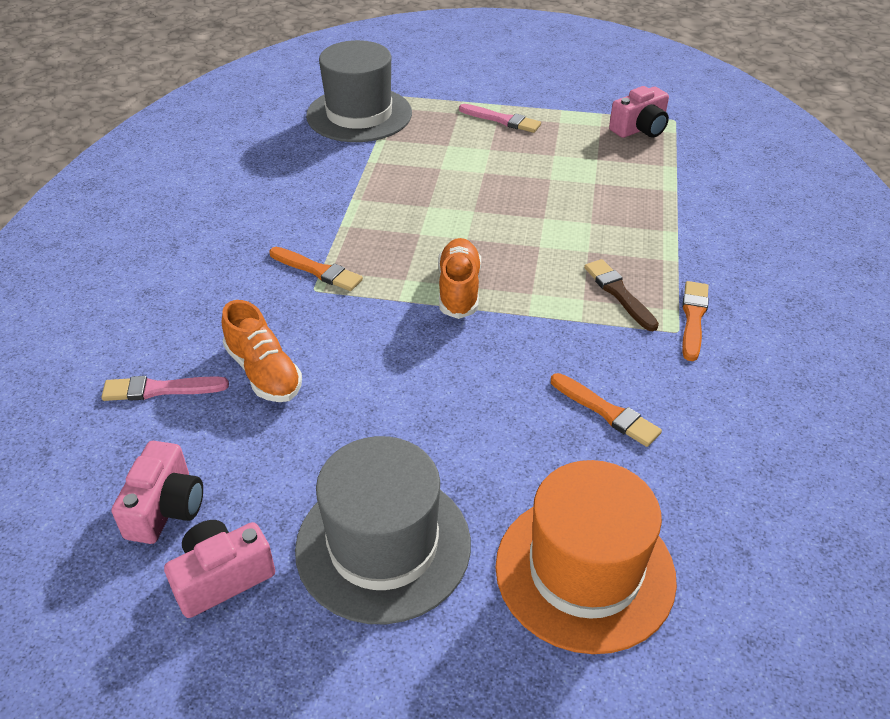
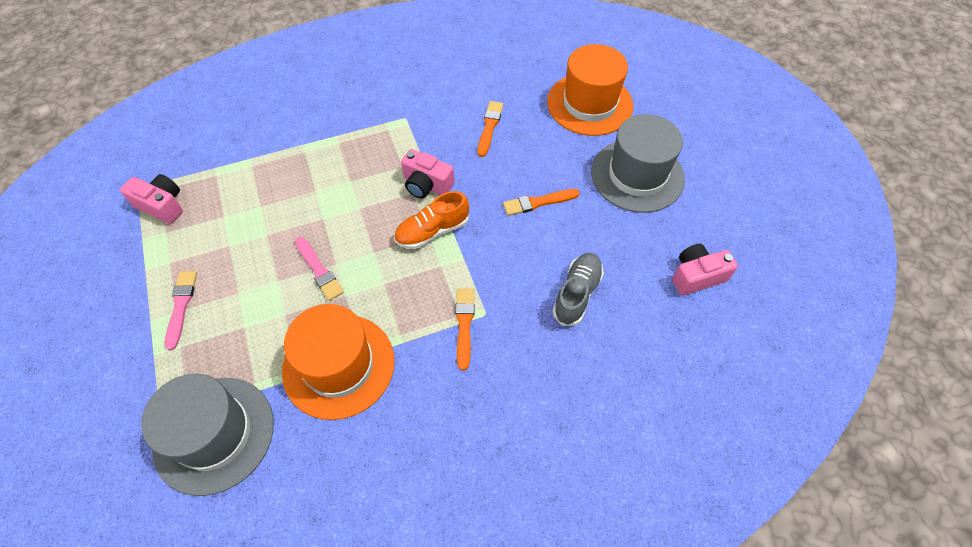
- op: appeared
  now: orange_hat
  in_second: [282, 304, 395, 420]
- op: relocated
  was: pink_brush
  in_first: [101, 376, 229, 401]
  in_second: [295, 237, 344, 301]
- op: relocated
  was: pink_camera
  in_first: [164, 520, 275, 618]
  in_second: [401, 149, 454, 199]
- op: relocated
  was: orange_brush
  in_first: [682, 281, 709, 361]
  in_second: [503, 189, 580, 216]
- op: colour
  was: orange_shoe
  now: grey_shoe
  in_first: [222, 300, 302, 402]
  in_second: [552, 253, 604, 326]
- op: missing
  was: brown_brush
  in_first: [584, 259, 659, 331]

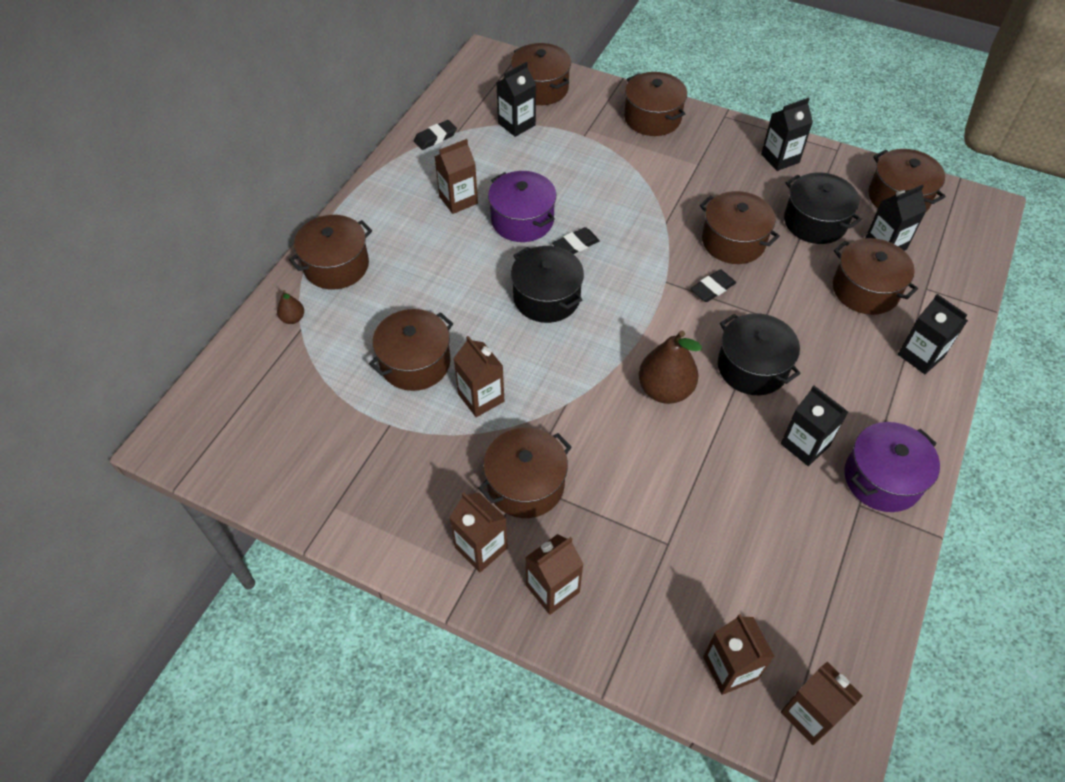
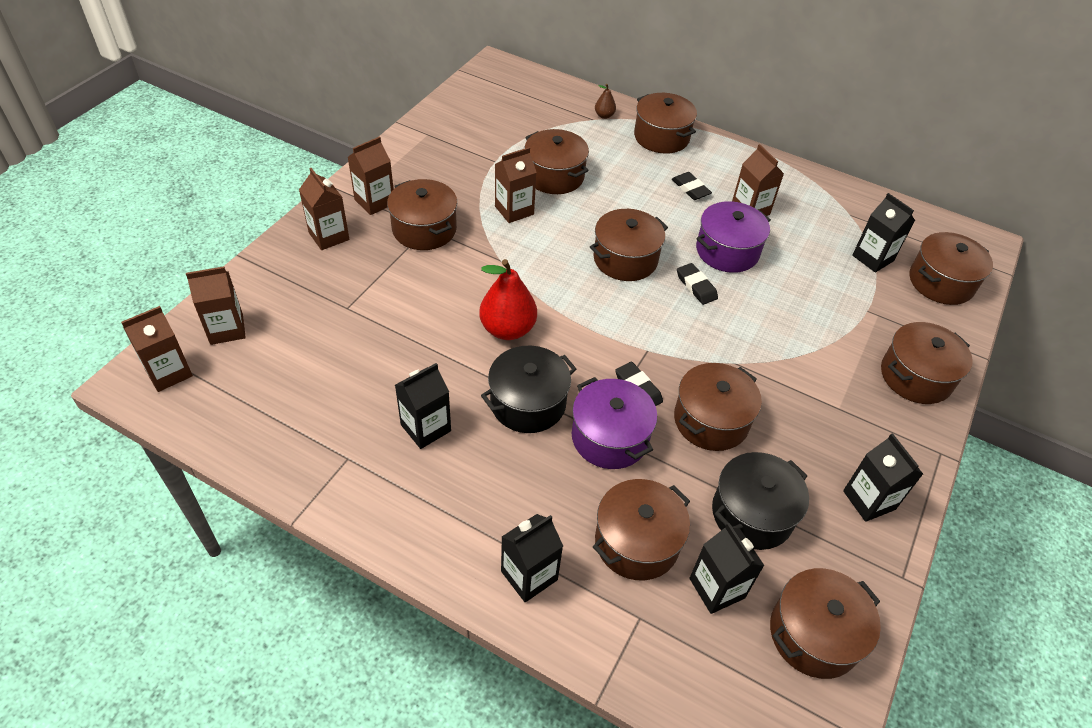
- op: colour
  was: brown_pear
  now: red_pear
  in_first: [638, 330, 702, 404]
  in_second: [479, 259, 537, 340]
- op: relocated
  was: purple_pot
  in_first: [844, 422, 940, 512]
  in_second: [572, 377, 657, 469]
- op: colour
  was: black_pot
  now: brown_pot
  in_first: [511, 246, 584, 323]
  in_second: [590, 209, 668, 281]
- op: relocated
  was: black_eraser
  in_first: [414, 120, 457, 150]
  in_second: [672, 172, 712, 200]

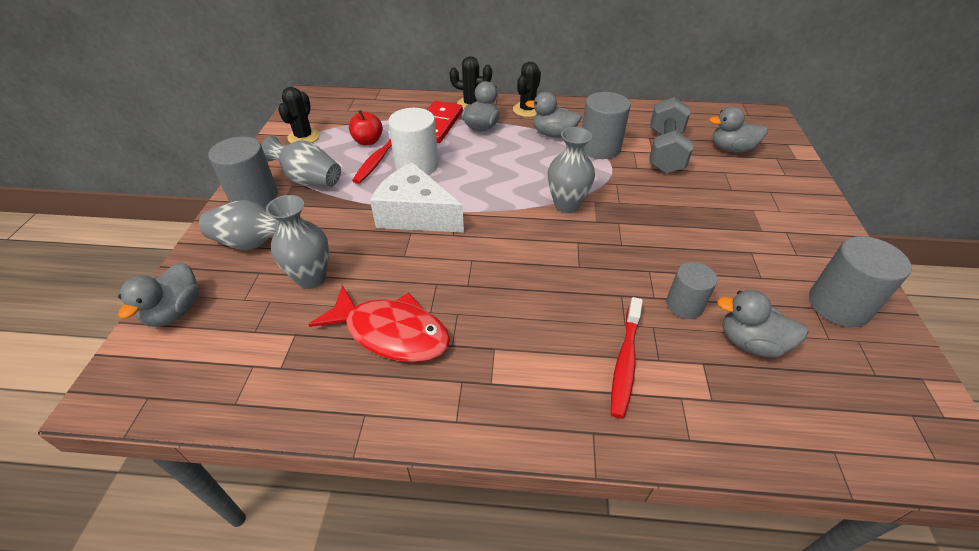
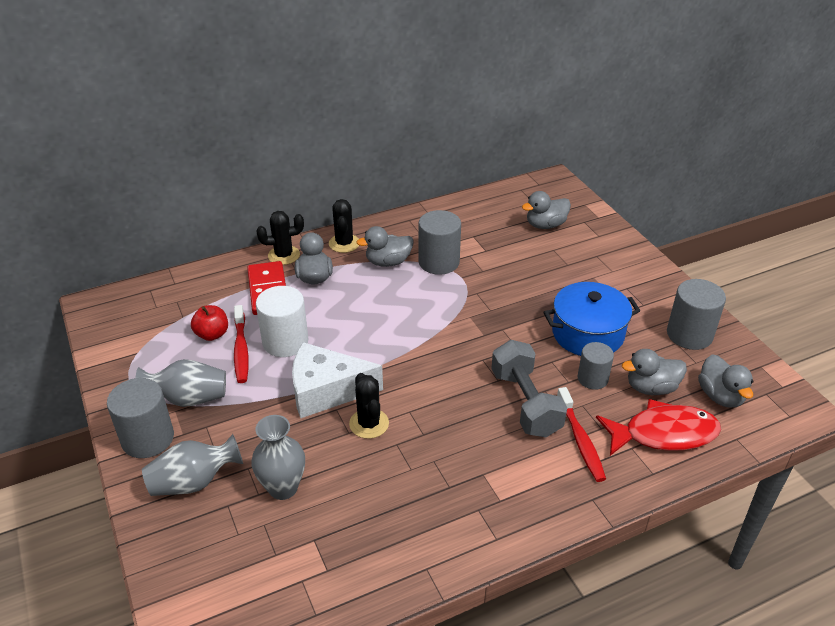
- op: relocated
  was: black_cactus
  in_first: [278, 87, 320, 143]
  in_second: [349, 373, 389, 439]
- op: relocated
  was: grey_dumbbell
  in_first: [649, 97, 693, 174]
  in_second: [491, 340, 567, 437]
- op: appeared
  now: blue_pot
  in_second: [544, 282, 640, 356]
- op: relocated
  was: red_fish
  in_first: [308, 285, 450, 362]
  in_second: [596, 399, 721, 456]
- op: relocated
  was: grey_duck
  in_first: [118, 262, 199, 327]
  in_second: [698, 354, 754, 408]
- op: missing
  was: grey_vase
  in_first: [548, 127, 595, 213]

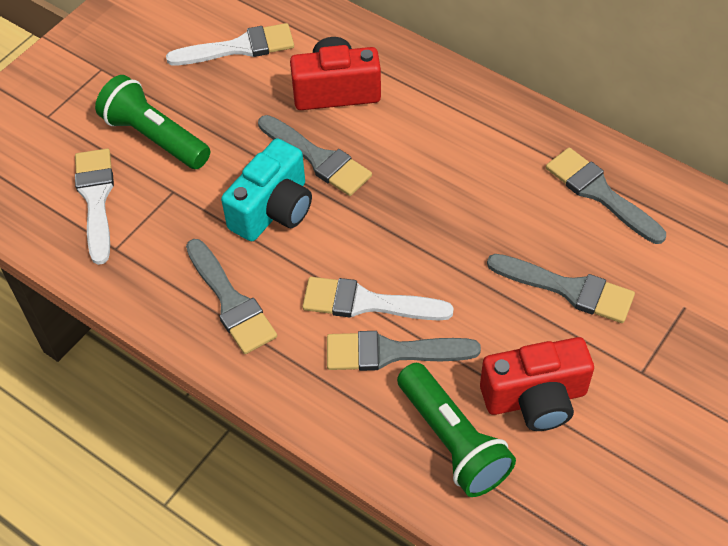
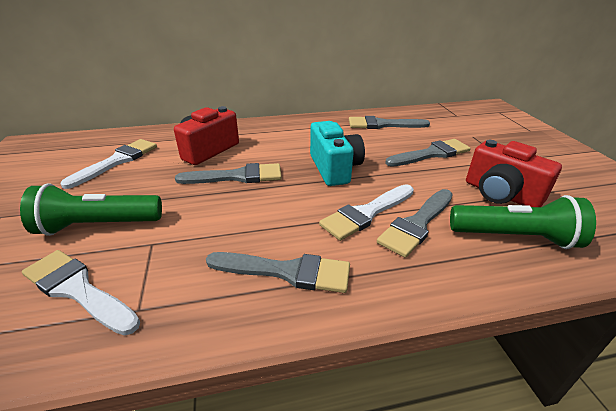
- op: relocated
  was: turquoise_camera
  in_first: [221, 138, 312, 241]
  in_second: [310, 121, 365, 186]
- op: spun
  was: red_camera
  in_first: [480, 337, 594, 431]
  in_second: [466, 140, 562, 207]
  clockwise: 105

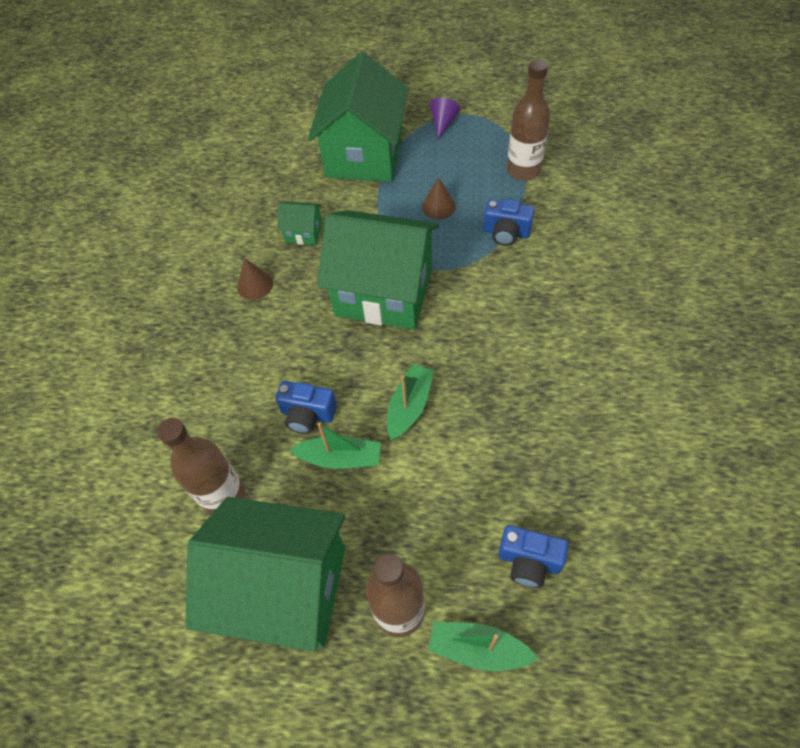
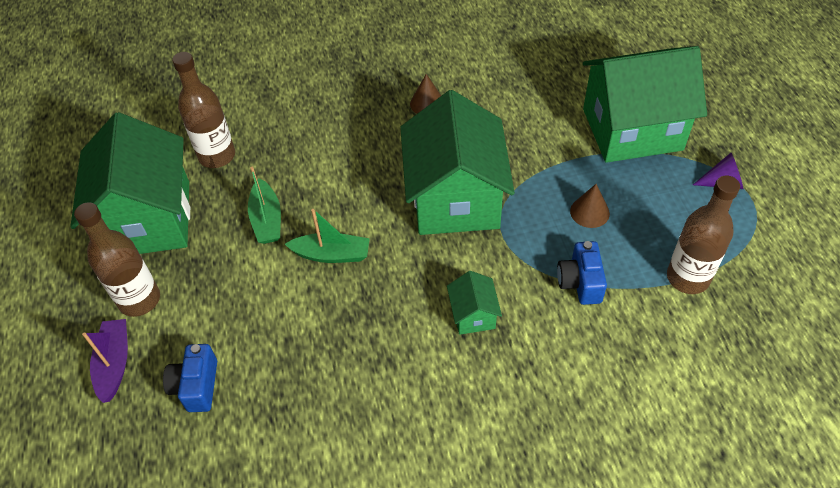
- op: colour
  was: green_boat
  now: purple_boat
  in_first: [429, 622, 538, 671]
  in_second: [82, 319, 128, 403]
- op: relocated
  was: green_house
  in_first: [278, 202, 322, 245]
  in_second: [447, 271, 502, 335]
- op: missing
  was: blue_camera
  in_first: [275, 381, 337, 434]

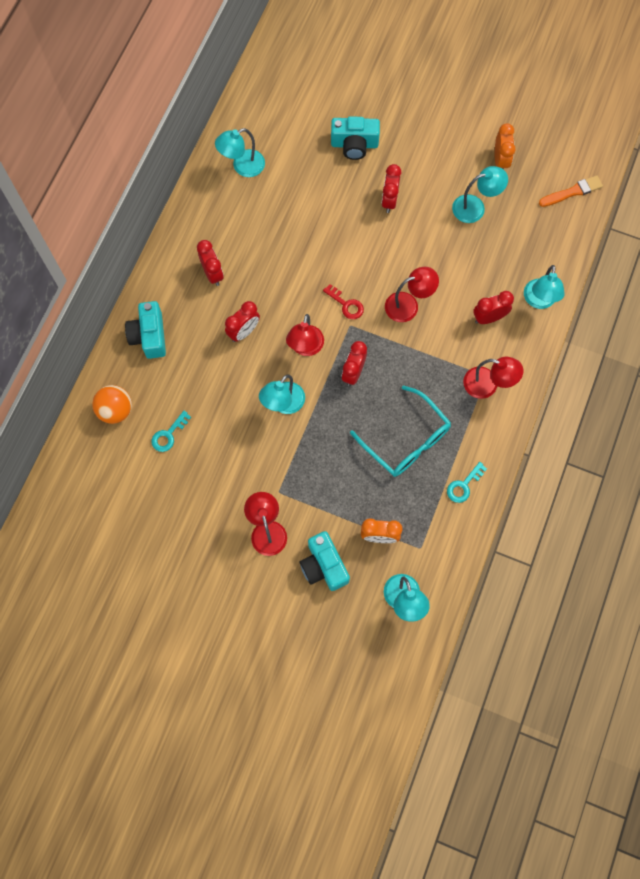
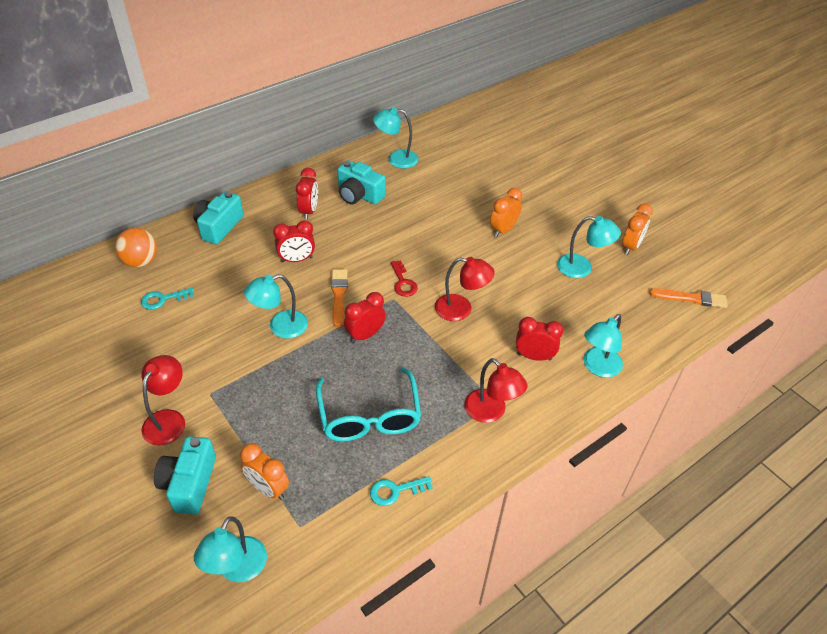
- op: exchanged
  was: red_lamp
  now: orange_brush
  in_first: [286, 314, 324, 356]
  in_second: [331, 269, 348, 327]
- op: relocated
  was: turquoise_camera
  in_first: [331, 116, 380, 160]
  in_second: [337, 160, 386, 204]
- op: colour
  was: red_clock
  now: orange_clock
  in_first: [381, 164, 401, 213]
  in_second: [490, 188, 522, 237]

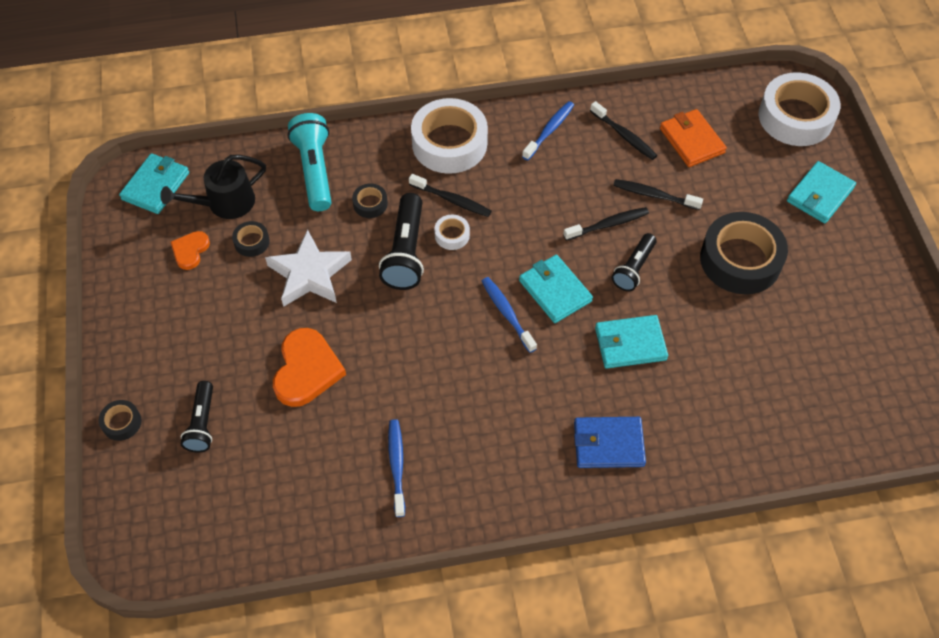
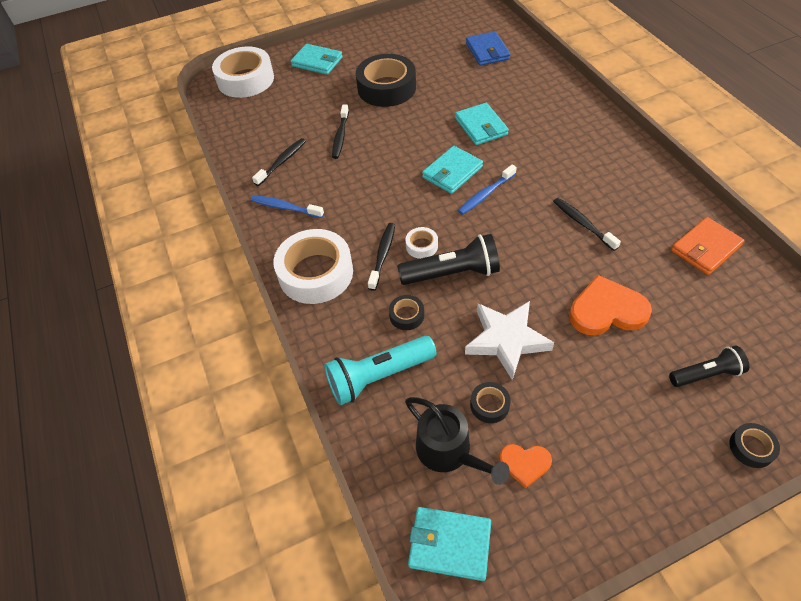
- op: relocated
  was: blue_wallet
  in_first: [574, 417, 646, 468]
  in_second: [466, 31, 511, 66]
- op: relocated
  was: black_toothbrush
  in_first: [563, 207, 649, 241]
  in_second: [553, 198, 621, 251]
- op: relocated
  was: orange_wallet
  in_first: [660, 109, 727, 167]
  in_second: [671, 217, 745, 275]
- op: missing
  was: blue_toothbrush
  in_first: [388, 419, 405, 517]
- op: missing
  was: black_flashlight
  in_first: [612, 233, 657, 291]

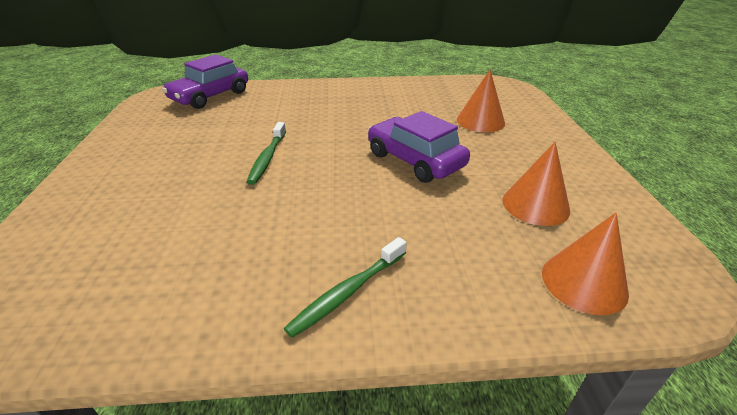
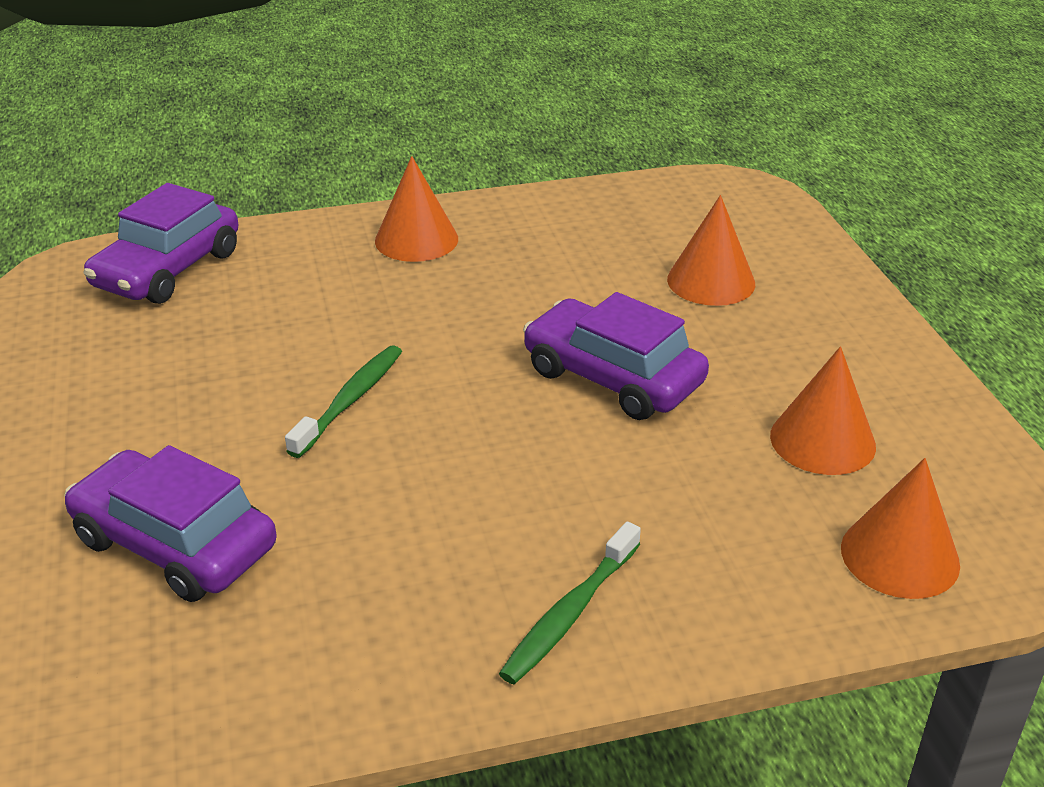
- op: appeared
  now: purple_car
  in_second: [64, 445, 277, 602]
- op: spun
  was: green_toothbrush
  in_first: [247, 122, 286, 185]
  in_second: [285, 345, 402, 458]
  clockwise: -150
- op: appeared
  now: orange_cone
  in_second: [375, 156, 458, 262]

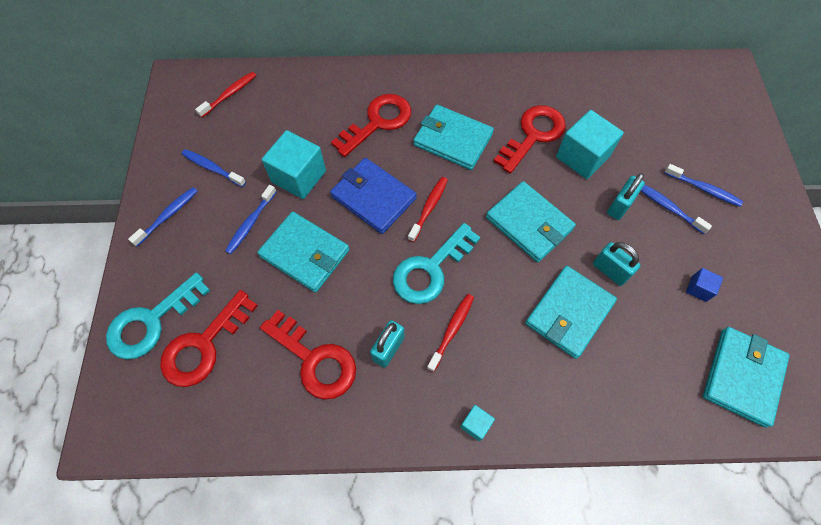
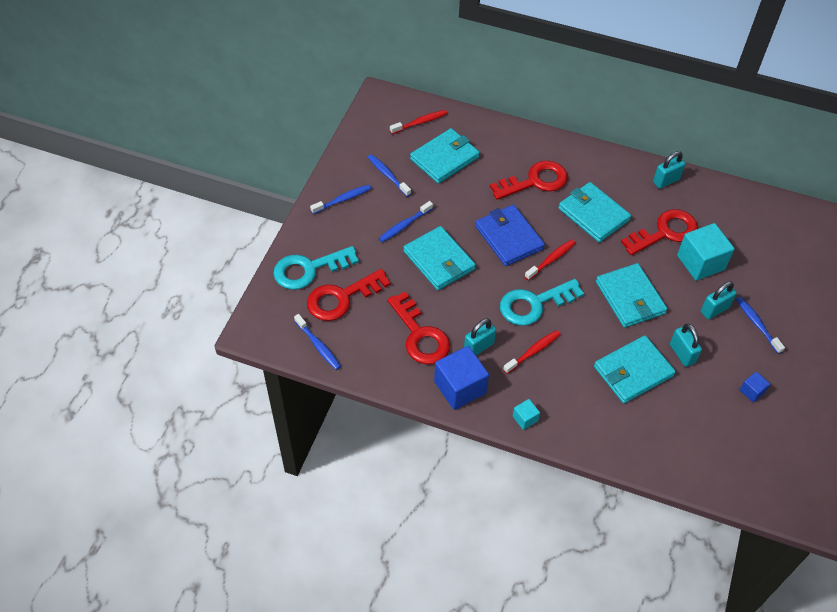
- op: relocated
  was: blue_toothbrush
  in_first: [664, 164, 743, 207]
  in_second: [294, 314, 341, 370]
- op: relocated
  was: turquoise_wallet
  in_first: [703, 327, 790, 428]
  in_second: [410, 128, 480, 184]
- op: appeared
  now: blue_cube
  in_second: [434, 346, 489, 410]
- op: appeared
  now: turquoise_padlock
  in_second: [653, 151, 686, 189]
- op: missing
  was: turquoise_cube
  in_first: [262, 130, 326, 199]

